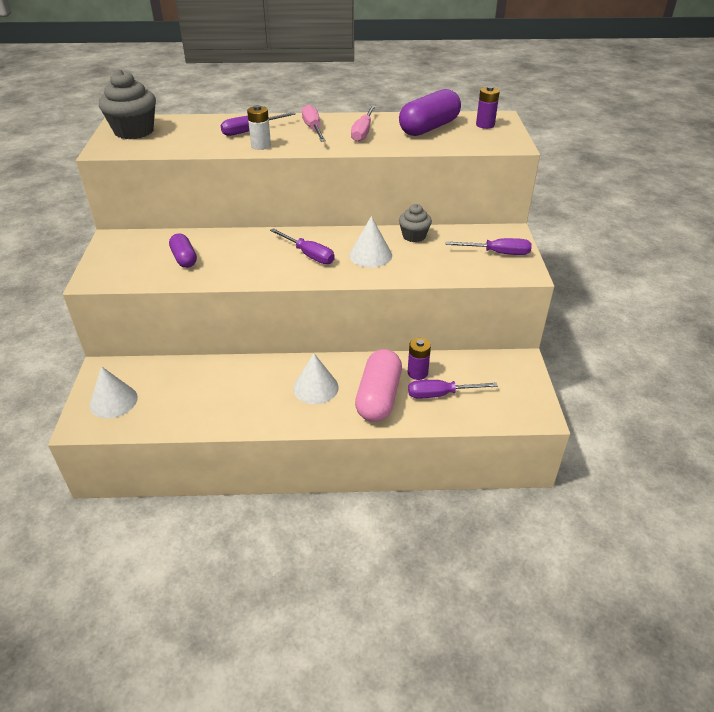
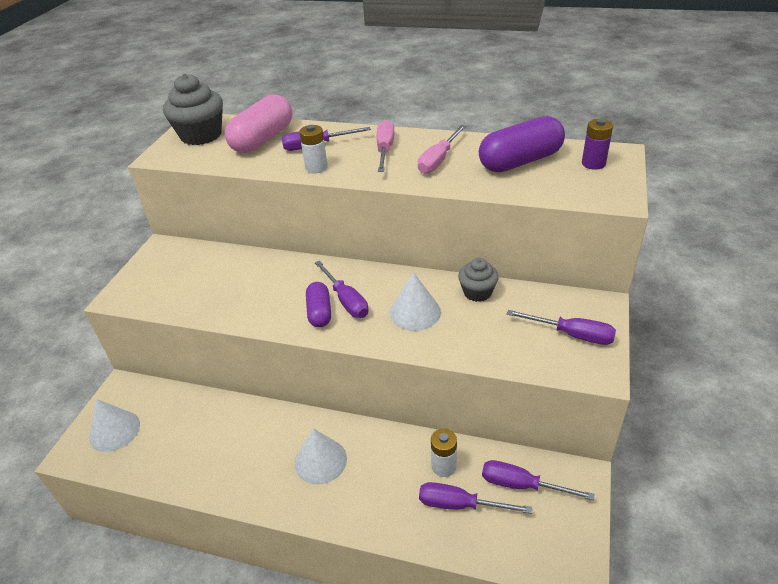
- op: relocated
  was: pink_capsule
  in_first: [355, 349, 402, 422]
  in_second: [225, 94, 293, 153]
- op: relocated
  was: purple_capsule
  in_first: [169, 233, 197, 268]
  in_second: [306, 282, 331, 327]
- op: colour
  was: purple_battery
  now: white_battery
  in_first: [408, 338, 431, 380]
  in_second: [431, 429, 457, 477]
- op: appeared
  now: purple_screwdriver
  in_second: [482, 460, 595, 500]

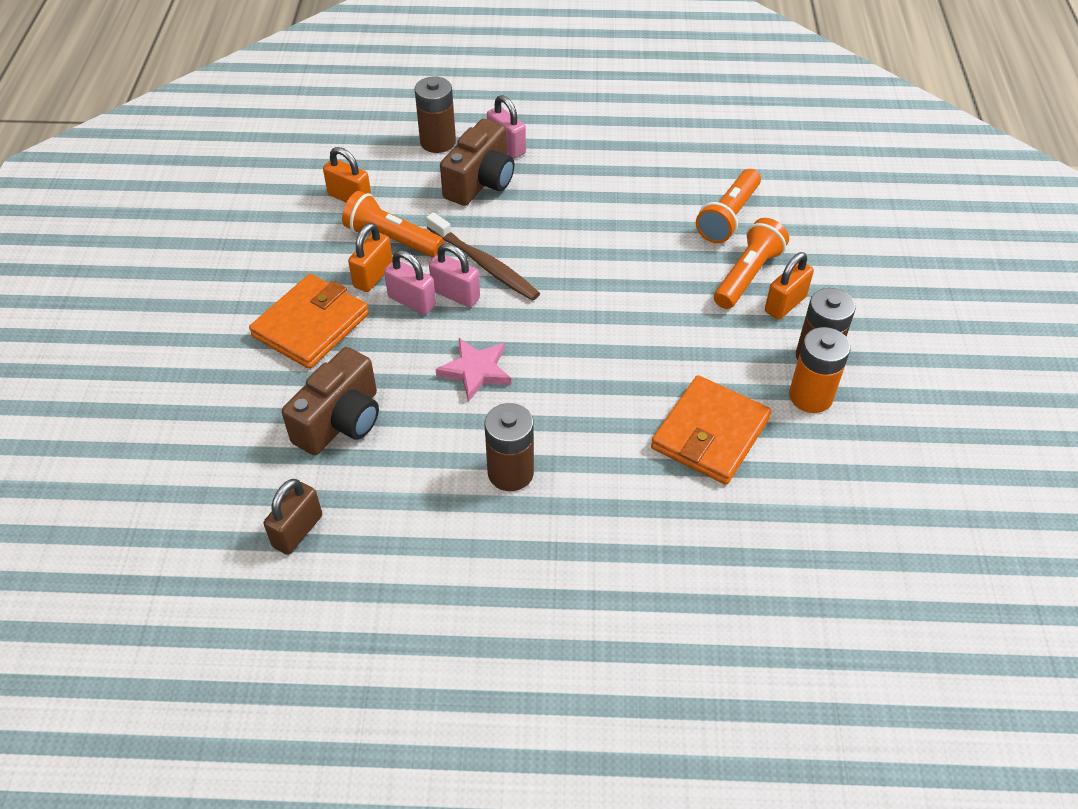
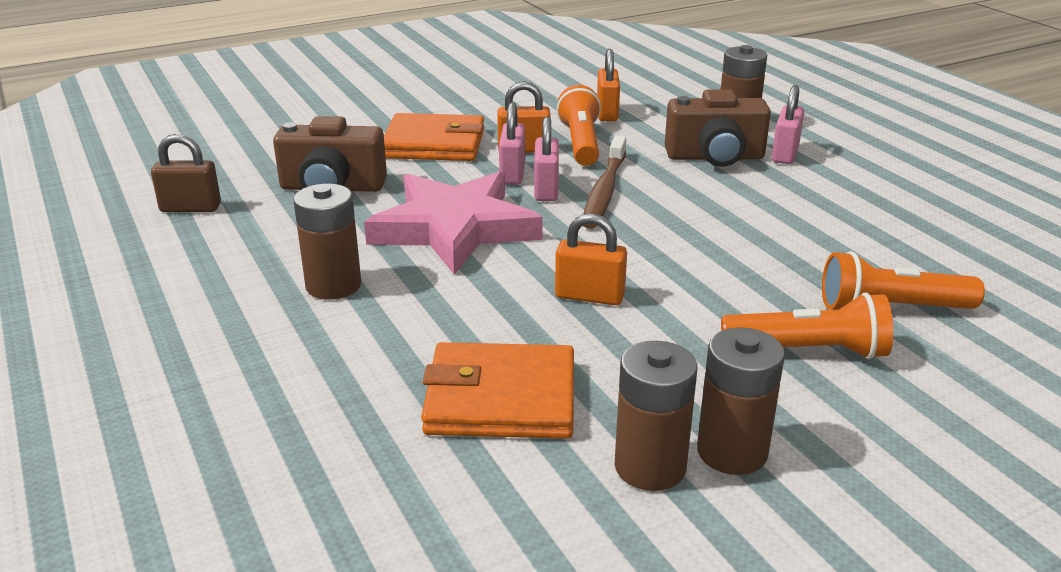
- op: size
  was: pink_star
  in_first: [435, 338, 511, 402]
  in_second: [364, 172, 543, 275]
  ratio: 1.94
- op: relocated
  was: orange_padlock
  in_first: [765, 252, 814, 320]
  in_second: [555, 213, 627, 305]
- op: colour
  was: orange_battery
  now: brown_battery
  in_first: [789, 327, 851, 413]
  in_second: [615, 341, 698, 491]

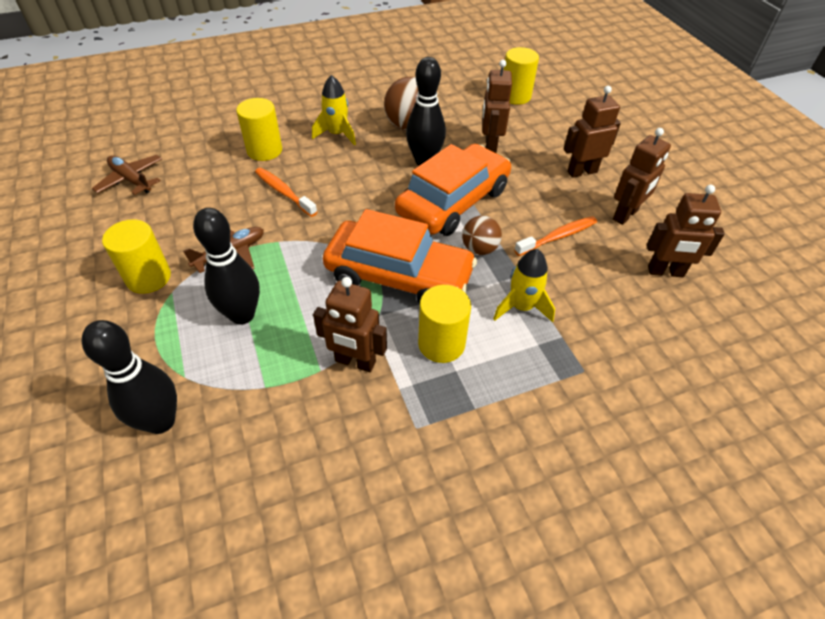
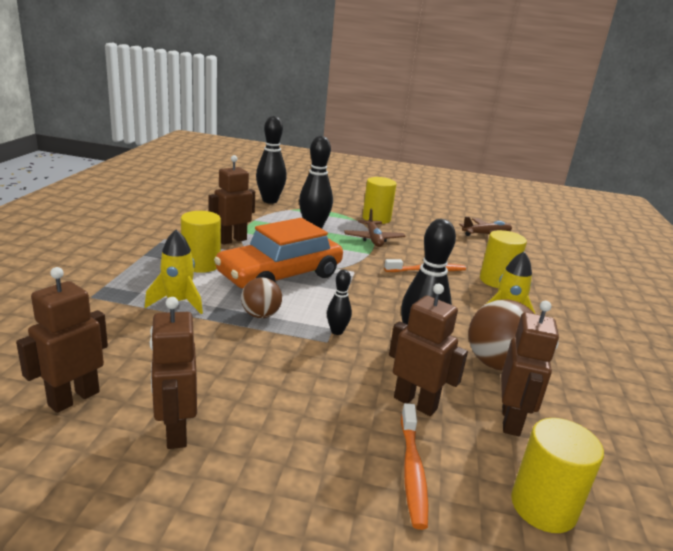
- op: exchanged
  was: orange_car
  now: black_bowling_pin
  in_first: [395, 144, 511, 236]
  in_second: [327, 270, 352, 335]
- op: relocated
  was: orange_toothbrush
  in_first: [514, 216, 597, 256]
  in_second: [401, 403, 429, 530]
- op: relocated
  was: brown_robot
  in_first: [564, 86, 621, 178]
  in_second: [501, 301, 559, 436]

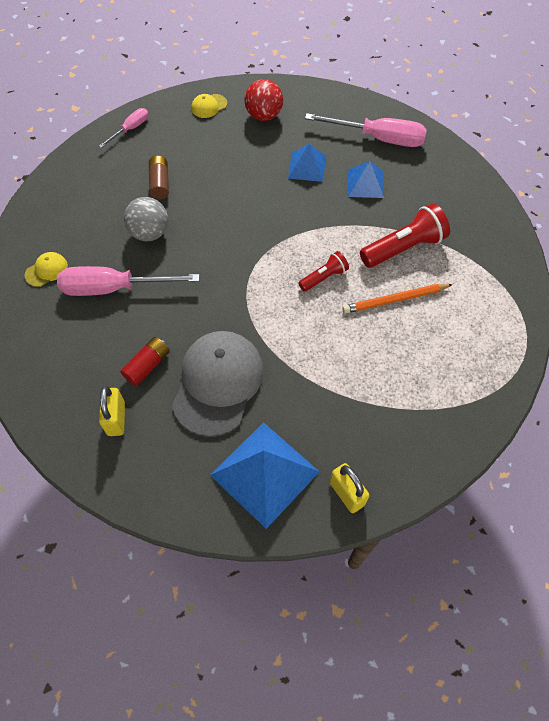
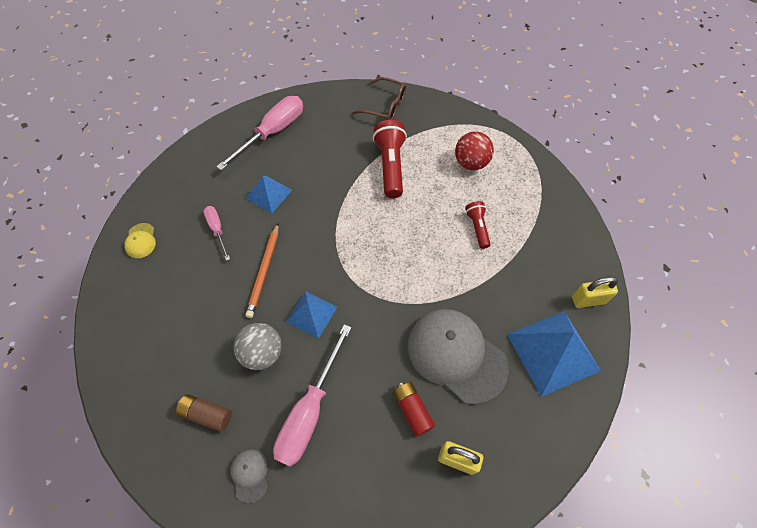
- op: relocated
  was: brown_battery
  in_first: [149, 156, 169, 200]
  in_second: [176, 394, 232, 432]
- op: relocated
  was: pink_screwdriver
  in_first: [99, 108, 149, 148]
  in_second: [203, 206, 230, 261]
- op: colour
  was: yellow_cap
  now: grey_cap
  in_first: [25, 252, 68, 287]
  in_second: [230, 449, 268, 503]
- op: relocated
  was: orange_pencil
  in_first: [342, 284, 453, 314]
  in_second: [245, 223, 279, 318]
- op: relocated
  was: blue_pyramid
  in_first: [348, 161, 384, 198]
  in_second: [286, 291, 337, 339]
- op: appeared
  now: brown_glasses
  in_second: [352, 77, 407, 120]
- op: relocated
  was: red_ball
  in_first: [244, 79, 283, 121]
  in_second: [455, 131, 494, 170]
- op: relocated
  was: red_flashlight
  in_first: [299, 251, 349, 292]
  in_second: [465, 201, 491, 249]

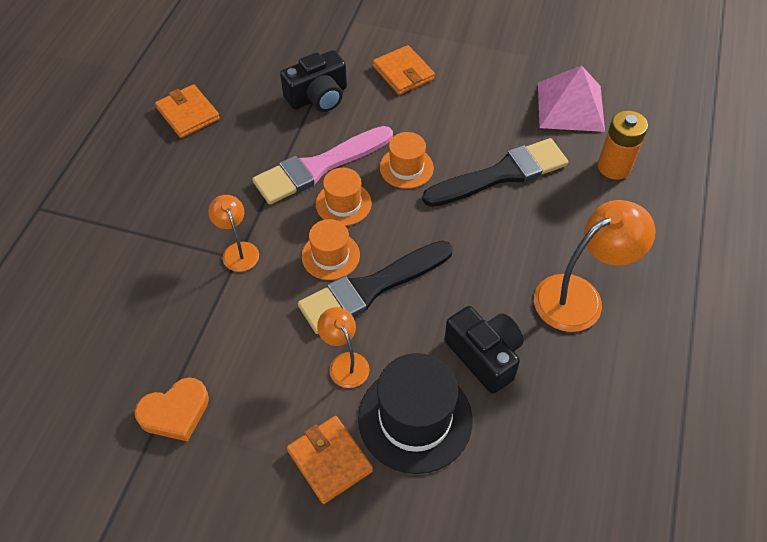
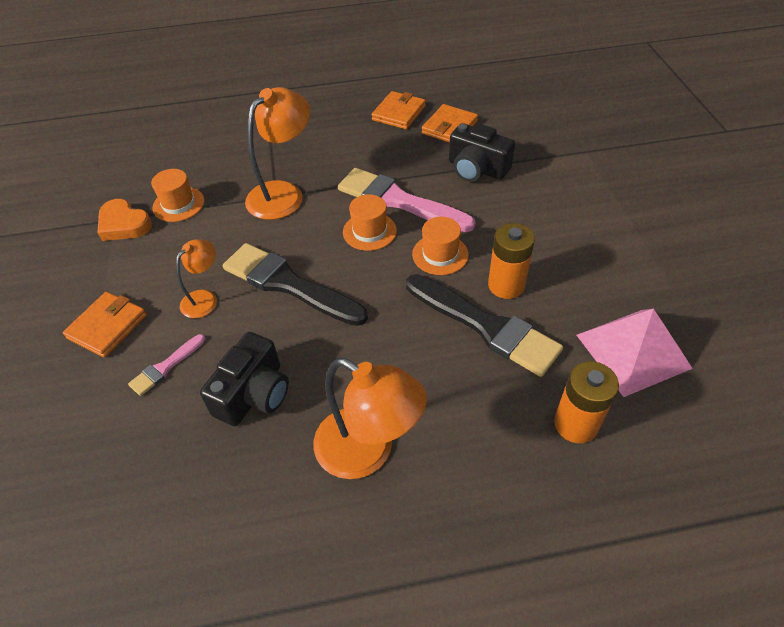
- op: exchanged
  was: black_hat
  now: pink_brush
  in_first: [358, 353, 473, 474]
  in_second: [128, 334, 205, 396]
- op: relocated
  was: orange_hat
  in_first: [302, 219, 360, 280]
  in_second: [151, 169, 205, 222]
- op: size
  was: orange_lamp
  in_first: [208, 195, 259, 272]
  in_second: [245, 87, 310, 220]
  ratio: 1.79
- op: relocated
  was: orange_wallet
  in_first: [373, 45, 435, 95]
  in_second: [422, 104, 478, 143]
- op: appeared
  now: orange_battery
  in_second: [488, 223, 535, 299]

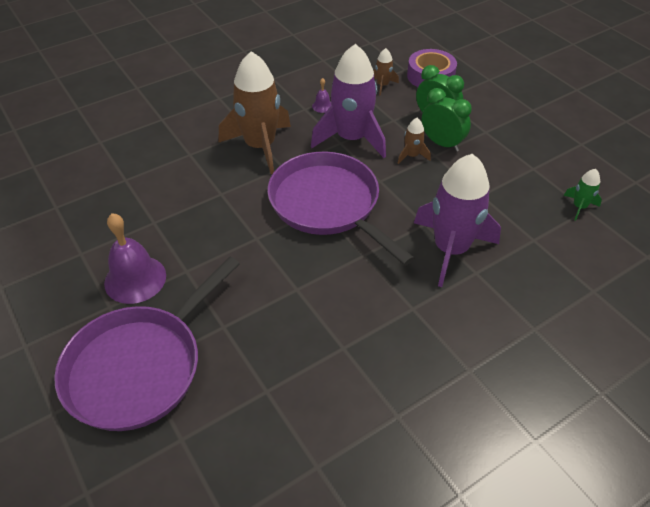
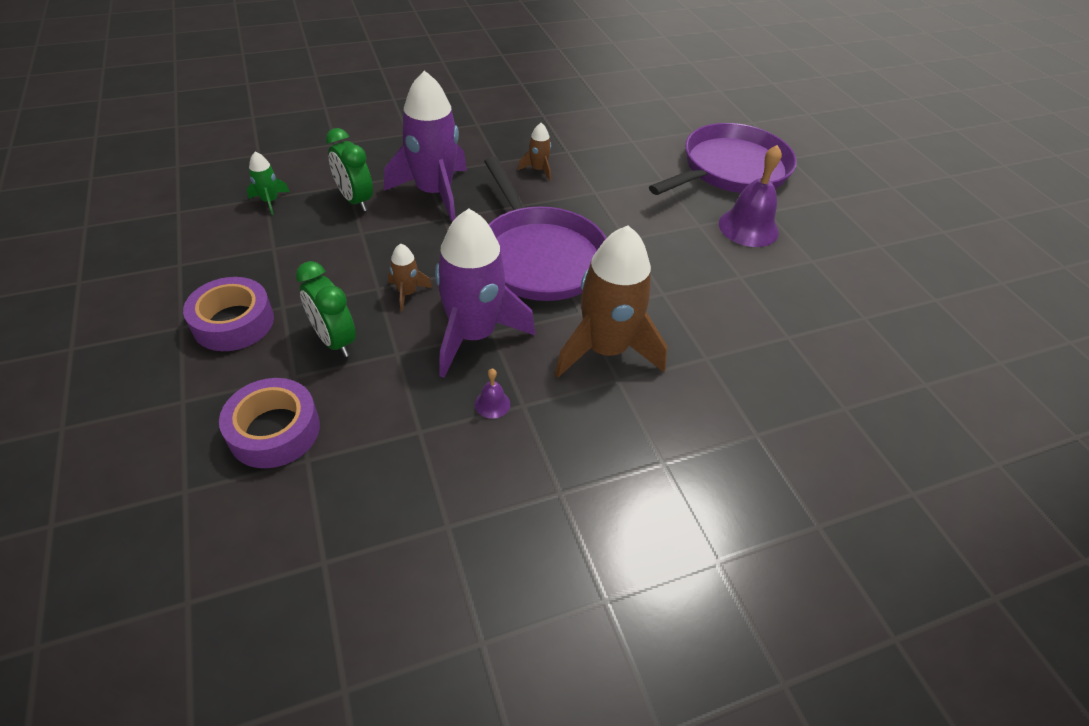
- op: appeared
  now: purple_tape
  in_second: [183, 277, 274, 351]
- op: relocated
  was: green_clock
  in_first: [422, 88, 472, 151]
  in_second: [326, 128, 373, 211]
- op: relocated
  was: brown_rocket
  in_first: [373, 48, 399, 96]
  in_second: [518, 123, 551, 181]

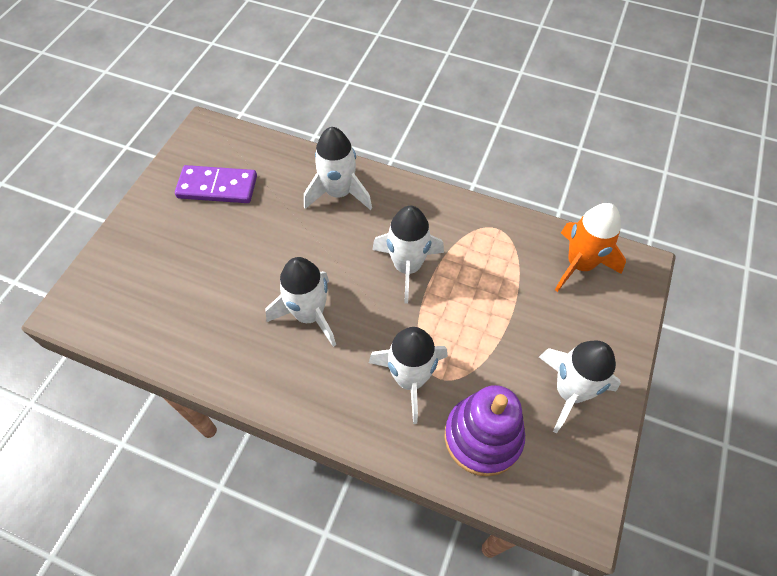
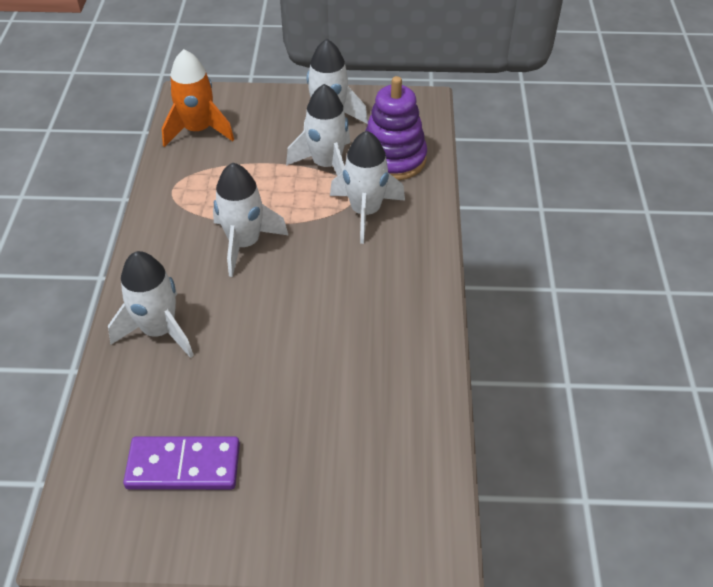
- op: spun
  was: purple_domino
  in_first: [175, 165, 257, 203]
  in_second: [123, 436, 240, 490]
  clockwise: -75
- op: relocated
  was: white_rocket
  in_first: [265, 257, 336, 347]
  in_second: [286, 84, 350, 176]

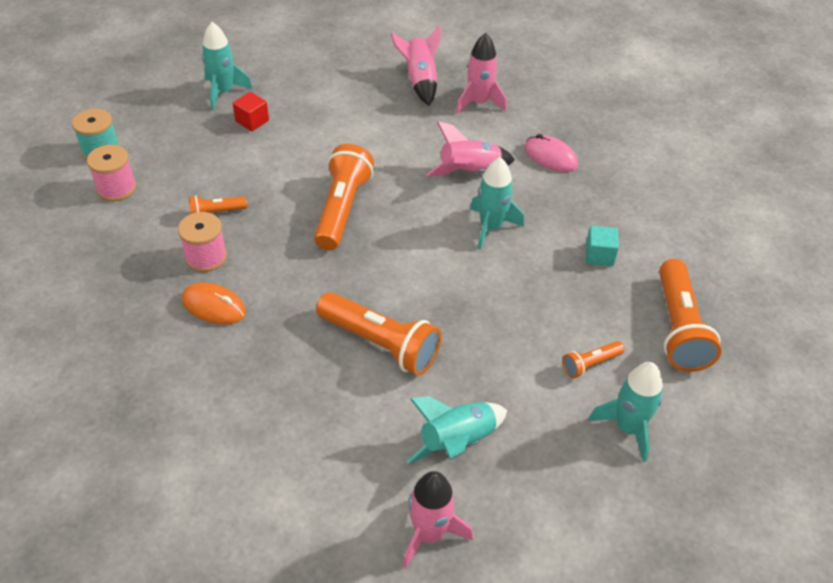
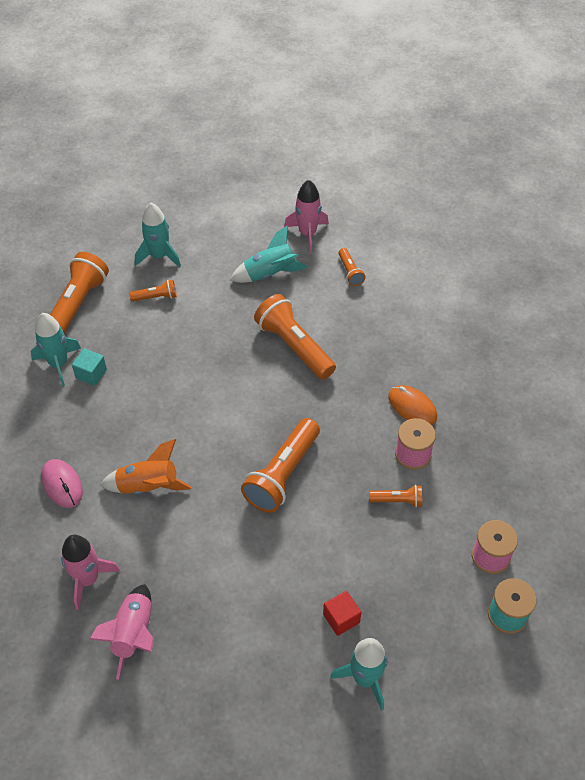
- op: relocated
  was: turquoise_rocket
  in_first: [470, 157, 524, 250]
  in_second: [31, 313, 81, 386]
- op: colour
  was: pink_rocket
  now: orange_rocket
  in_first: [426, 121, 515, 176]
  in_second: [100, 439, 192, 494]
- op: appeared
  now: orange_flashlight
  in_second: [338, 248, 366, 286]

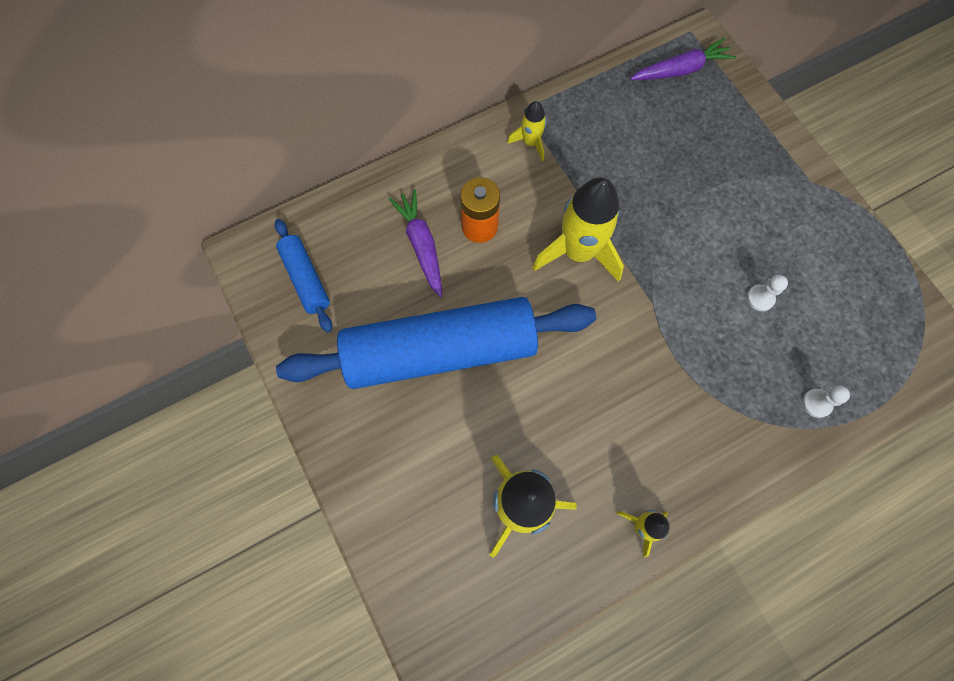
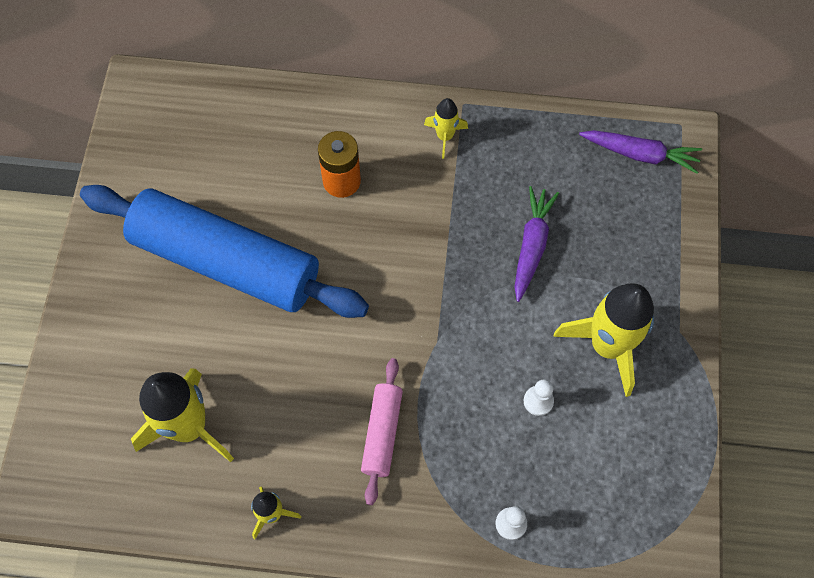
- op: appeared
  now: pink_rolling_pin
  in_second: [361, 358, 403, 505]
- op: relocated
  was: purple_carrot
  in_first: [389, 189, 442, 297]
  in_second: [514, 186, 559, 302]
- op: relocated
  was: yellow_rocket
  in_first: [532, 177, 624, 282]
  in_second: [553, 283, 654, 397]
- op: missing
  was: blue_rolling_pin
  in_first: [275, 219, 332, 332]

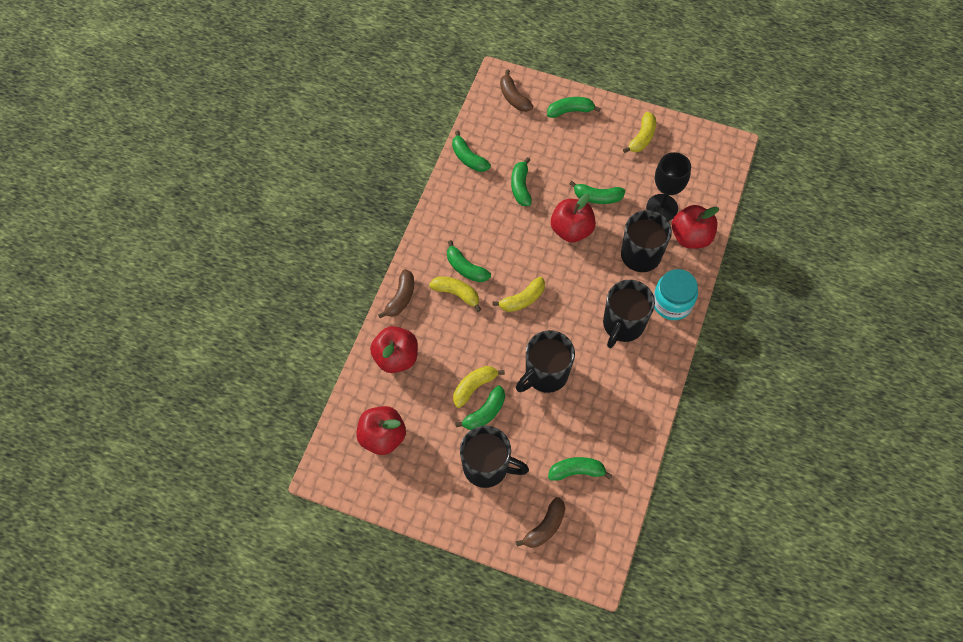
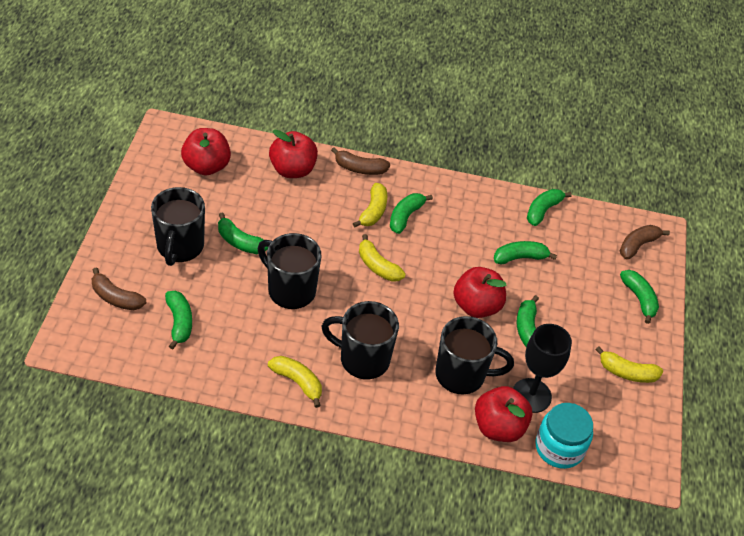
- op: relocated
  was: yellow_banana
  in_first: [453, 366, 505, 408]
  in_second: [268, 356, 322, 408]
- op: relocated
  was: turquoise_jar
  in_first: [653, 269, 698, 320]
  in_second: [535, 403, 593, 469]

